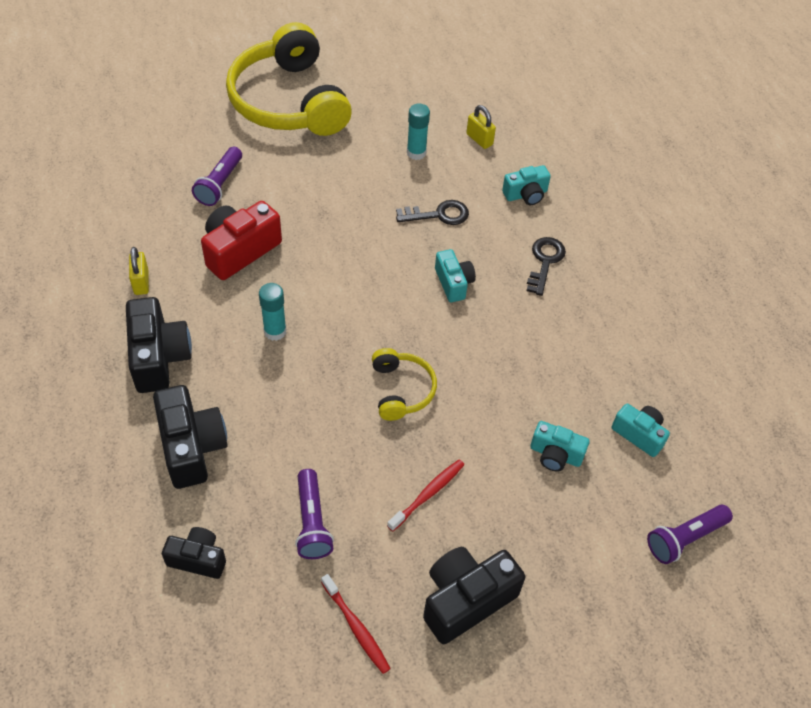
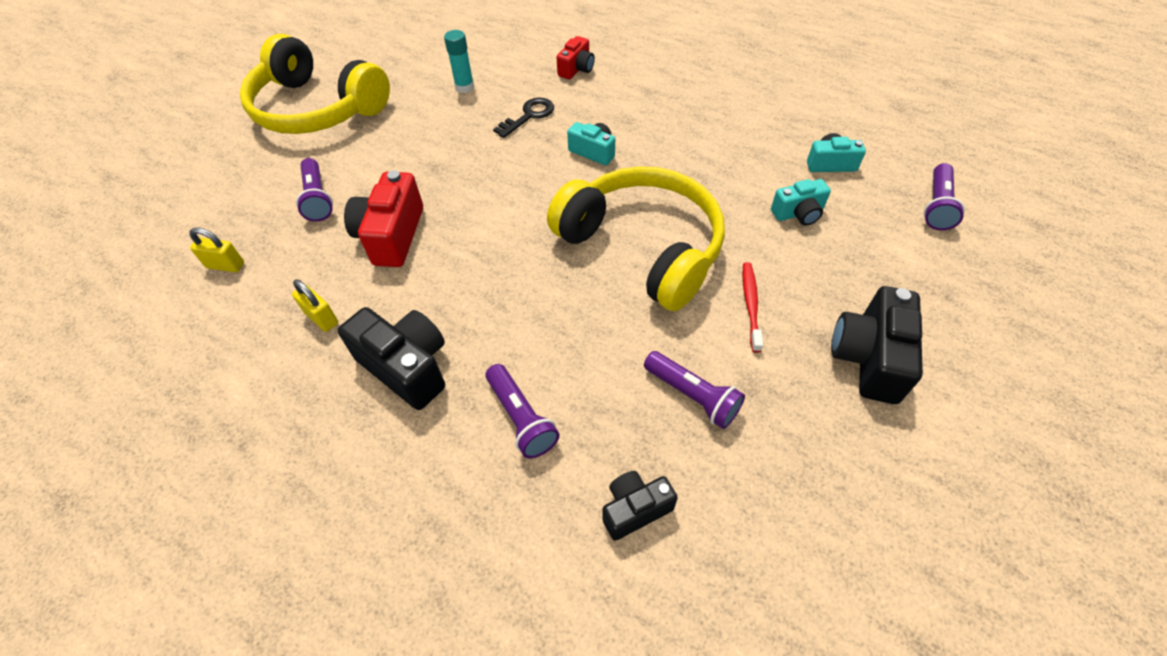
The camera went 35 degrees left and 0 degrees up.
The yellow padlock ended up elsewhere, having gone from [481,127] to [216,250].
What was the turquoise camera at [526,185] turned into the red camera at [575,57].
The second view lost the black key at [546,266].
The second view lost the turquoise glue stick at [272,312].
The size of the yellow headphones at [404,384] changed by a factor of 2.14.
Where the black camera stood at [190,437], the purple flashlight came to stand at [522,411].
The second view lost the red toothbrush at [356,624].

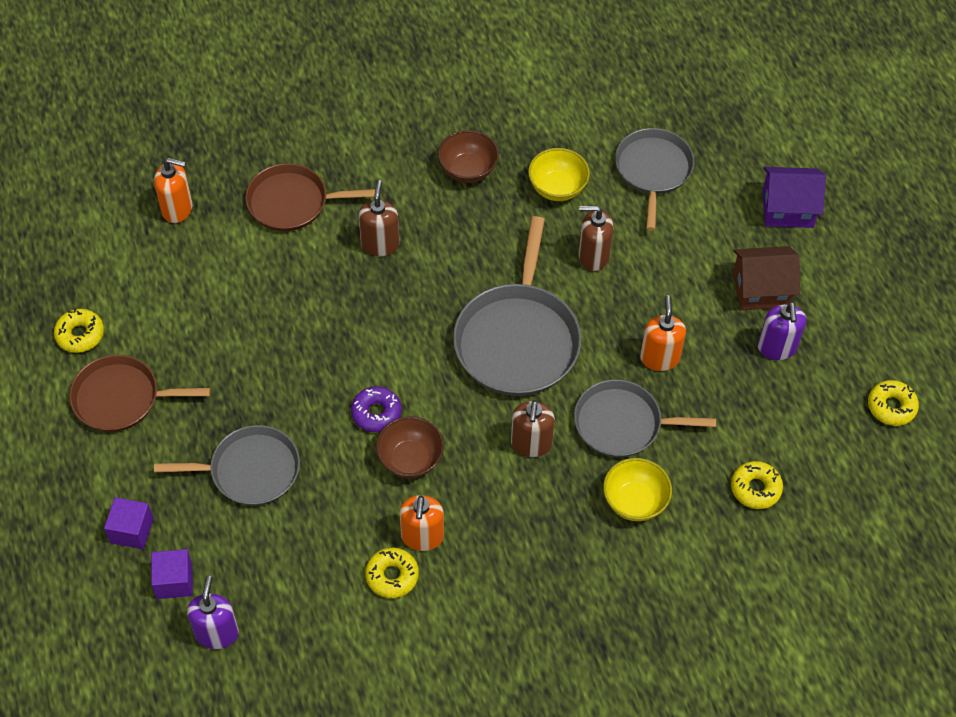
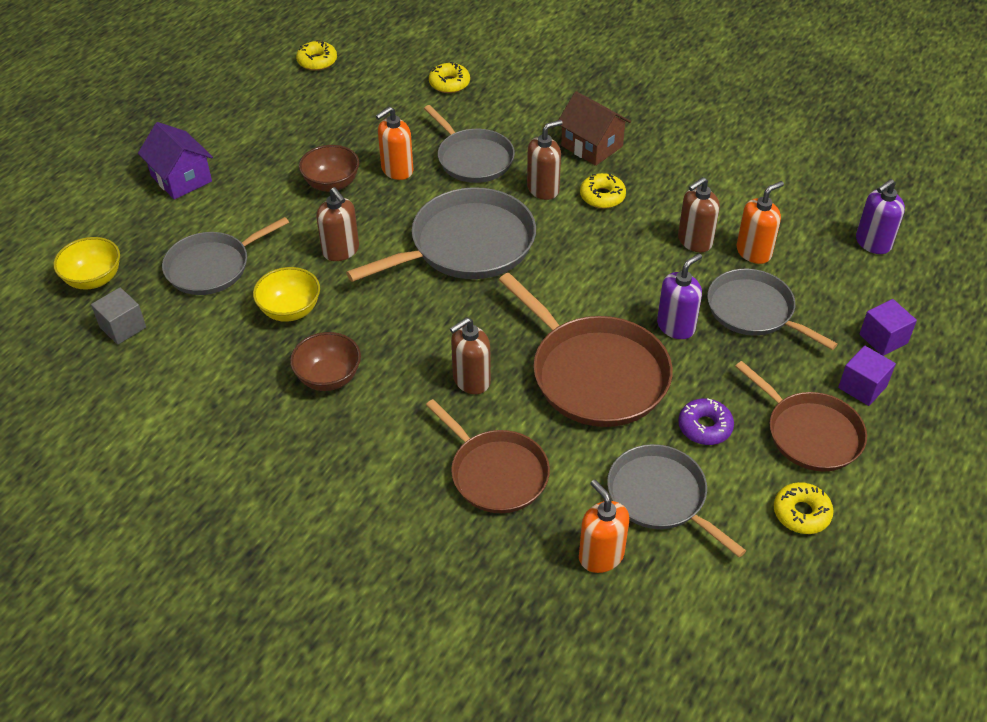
The camera went 130 degrees left and 10 degrees down.
The brown house ended up elsewhere, having gone from [766,278] to [595,128].
The purple soap dispenser ended up elsewhere, having gone from [782,331] to [679,296].
The purple donut ended up elsewhere, having gone from [376,409] to [706,421].
The brown bowl ended up elsewhere, having gone from [410,447] to [329,168].
The yellow bowl ended up elsewhere, having gone from [637,489] to [86,263].
The orange soap dispenser ended up elsewhere, having gone from [422,523] to [760,222].
The yellow donut ended up elsewhere, having gone from [392,573] to [603,191].
The purple cube ended up elsewhere, having gone from [172,574] to [867,376].
The second view gained the brown soap dispenser at [699,214].
The second view gained the brown pan at [586,350].
The second view gained the grey cube at [118,316].
The second view gained the grey pan at [676,500].

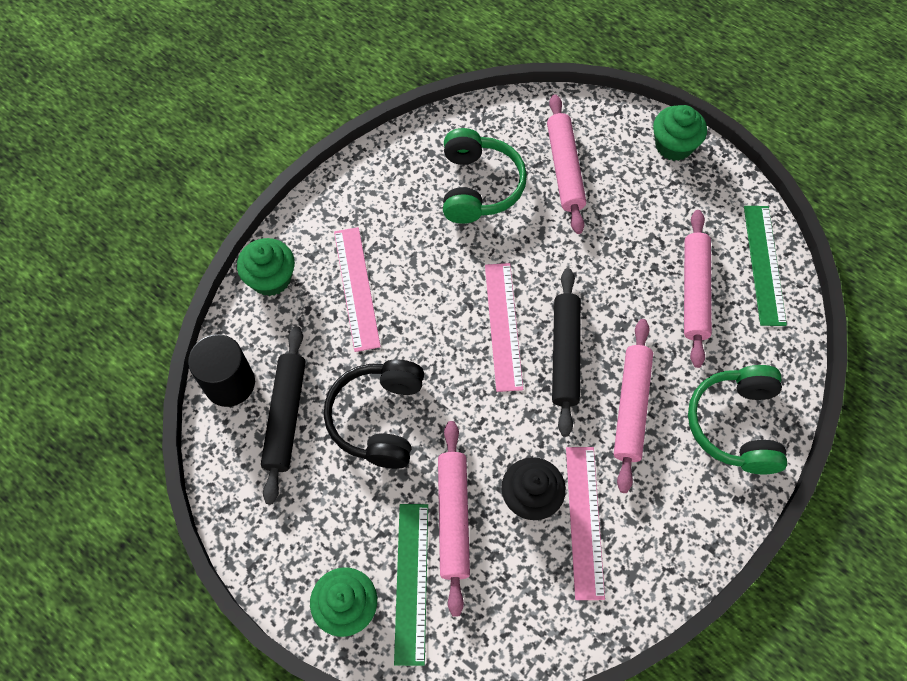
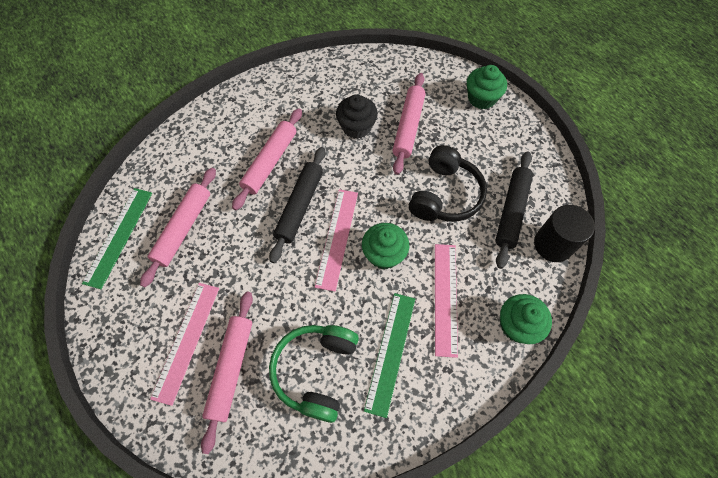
The camera went 165 degrees left and 0 degrees up.
The green cupcake ended up elsewhere, having gone from [680,133] to [385,246].
The second view lost the green headphones at [737,419].
The pink ruler ended up elsewhere, having gone from [585,523] to [184,344].
The green ruler ended up elsewhere, having gone from [411,585] to [389,355].

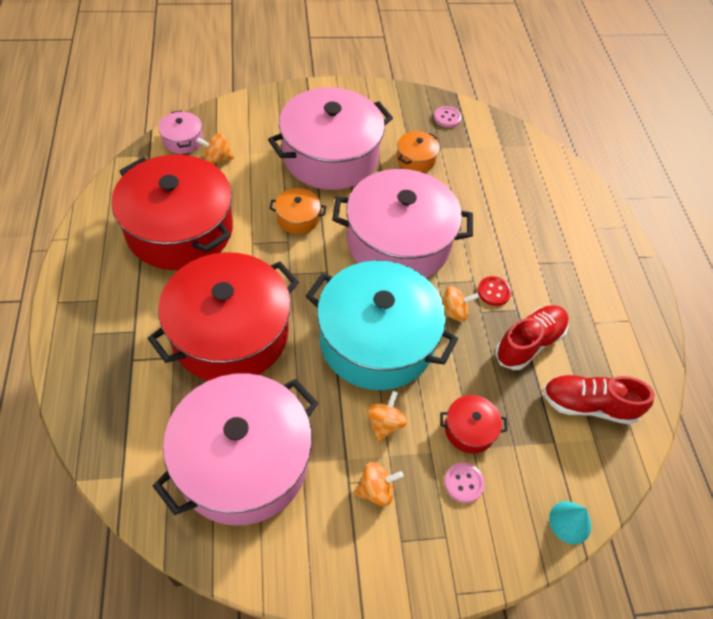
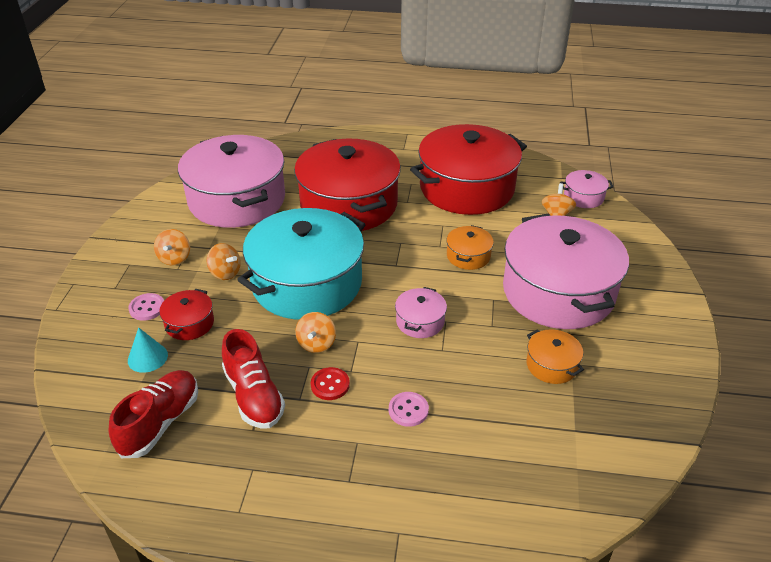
The camera went 110 degrees right and 15 degrees down.
The pink button ended up elsewhere, having gone from [448,117] to [409,409].
The size of the pink pot at [402,223] changed by a factor of 0.42.
The turquoise cone ended up elsewhere, having gone from [570,522] to [148,350].

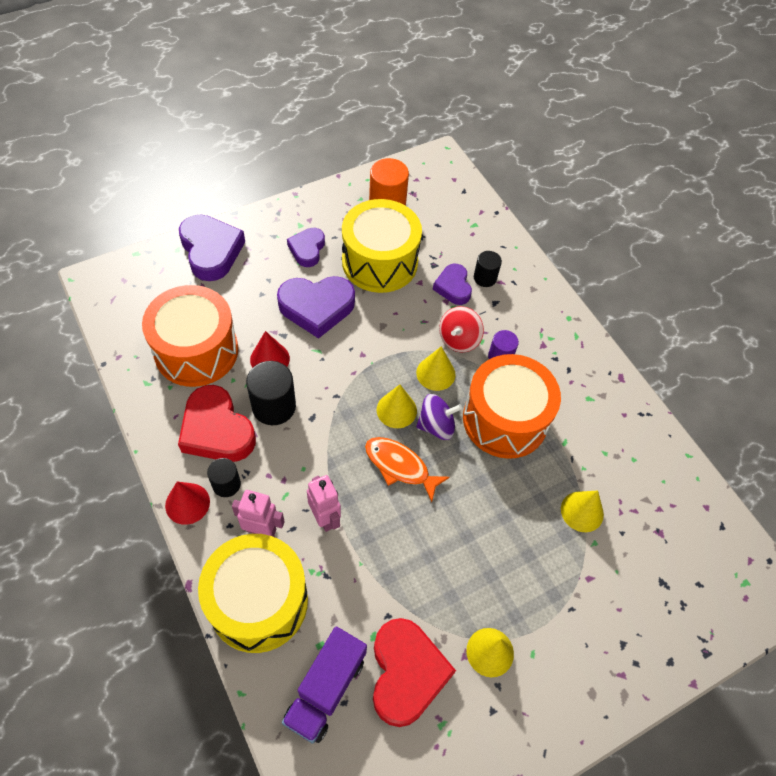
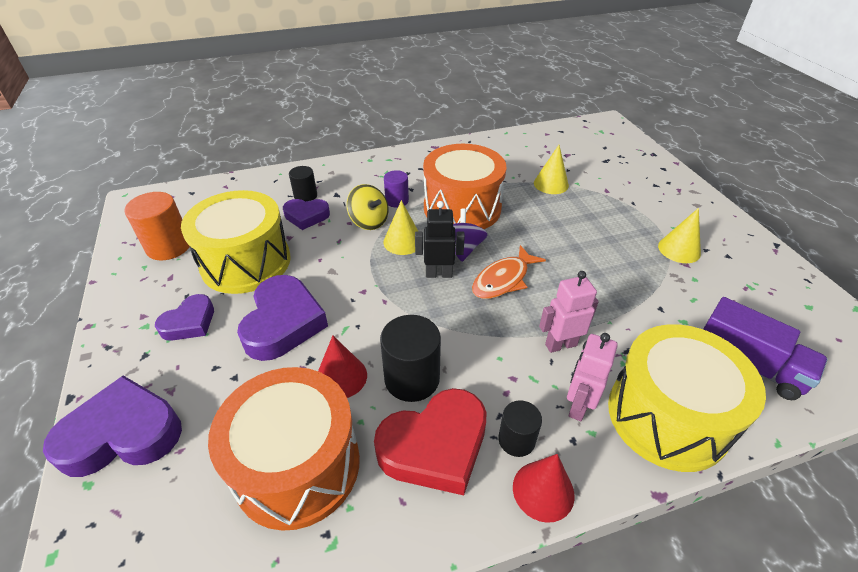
The camera went 75 degrees left and 15 degrees down.
The purple heart at [306,247] ended up facing another way, 75 degrees counterclockwise from before.
What was the red spinning top at [461,329] turned into the yellow spinning top at [367,207].
Where the yellow cone stood at [397,406], the black robot came to stand at [440,239].
The second view lost the red heart at [414,672].

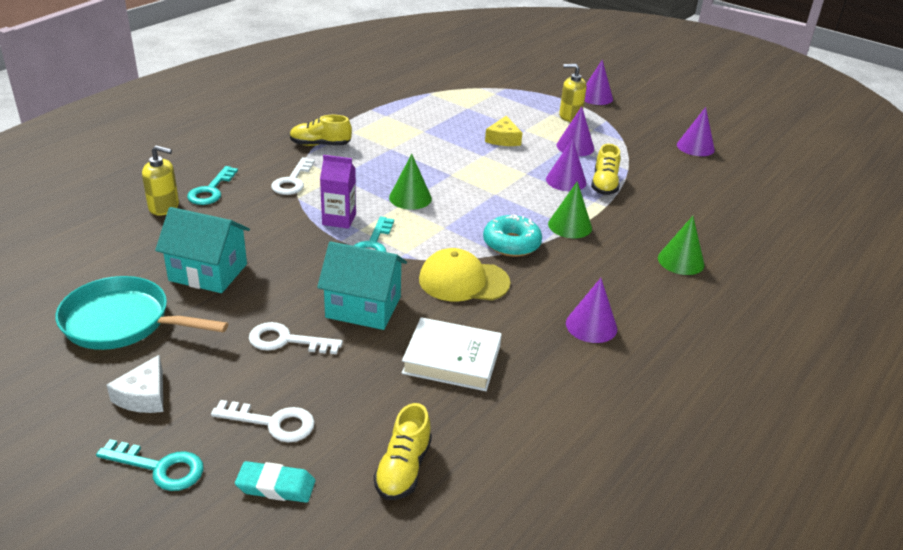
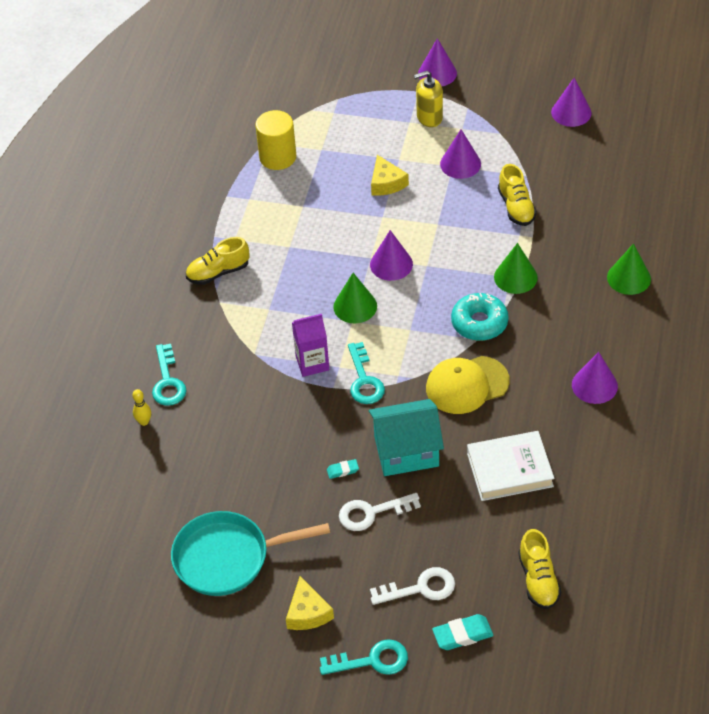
The camera went 20 degrees left and 15 degrees up.
The purple cone ended up elsewhere, having gone from [566,164] to [391,255].
Where the yellow soap dispenser stood at [160,180], the yellow bowling pin came to stand at [142,407].
The second view lost the white key at [293,176].
The second view lost the turquoise house at [202,250].
What was the white cheese at [135,384] turned into the yellow cheese at [310,603].
The second view gained the yellow cylinder at [275,140].
The second view gained the turquoise eraser at [343,469].

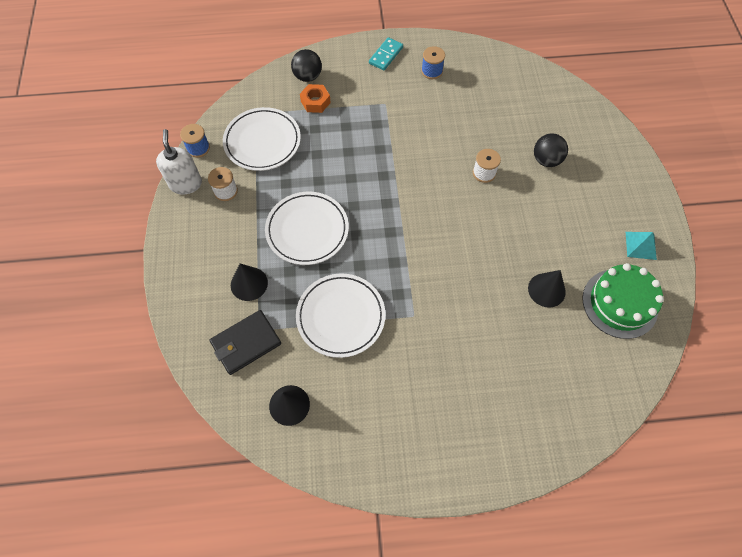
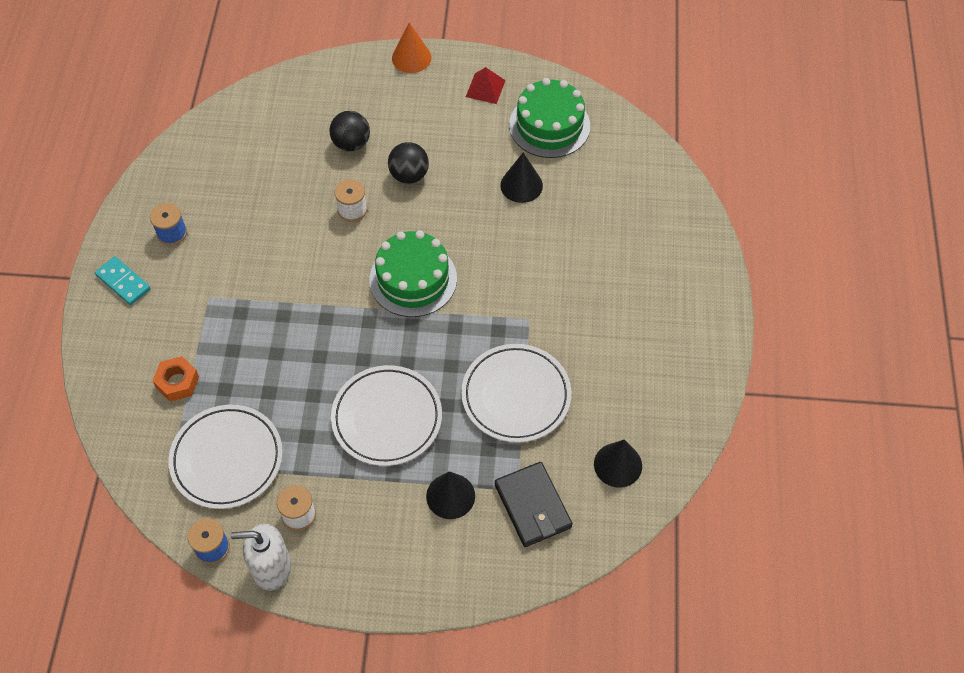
The camera went 80 degrees left and 5 degrees down.
The black ball ended up elsewhere, having gone from [306,65] to [408,163].
What was the turquoise pyramid at [641,246] turned into the red pyramid at [486,85].
The second view gained the orange cone at [412,48].
The second view gained the green cake at [413,273].

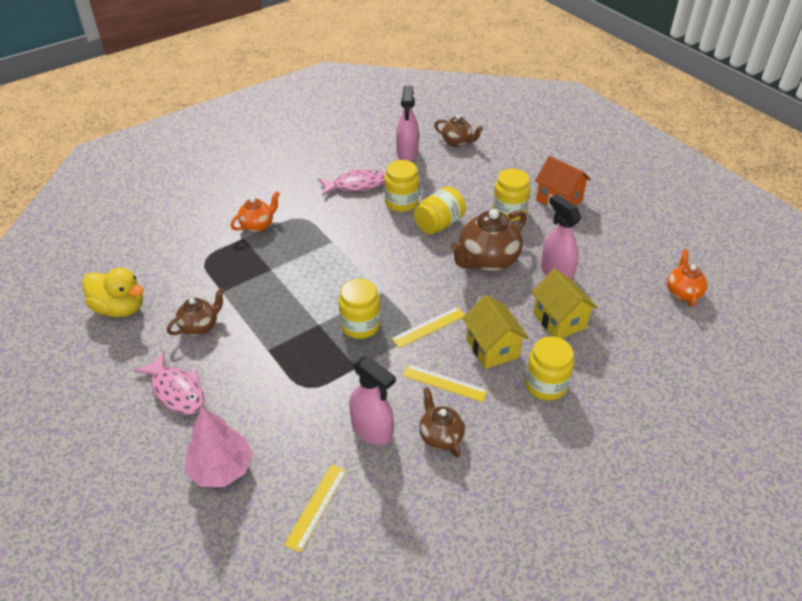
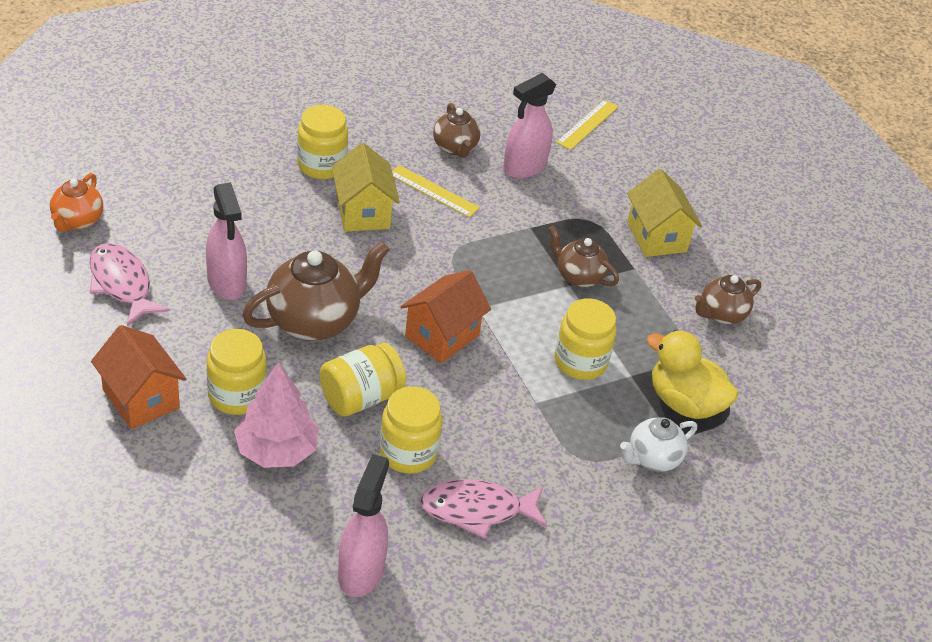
The camera went 175 degrees left and 0 degrees up.
The brown teapot ended up elsewhere, having gone from [459,131] to [583,256].
What was the orange teapot at [255,211] turned into the white teapot at [658,444].
The yellow duck ended up elsewhere, having gone from [113,292] to [692,374].
The yellow house ended up elsewhere, having gone from [564,303] to [664,213].
The yellow jar ended up elsewhere, having gone from [360,309] to [585,339].
The second view lost the yellow ruler at [428,327].
The pink fish ended up elsewhere, having gone from [169,383] to [129,284].
The pink spray bottle at [372,400] ended up facing another way, 90 degrees counterclockwise from before.
The pink tree ended up elsewhere, having gone from [219,446] to [276,415].
The second view gained the orange house at [446,316].

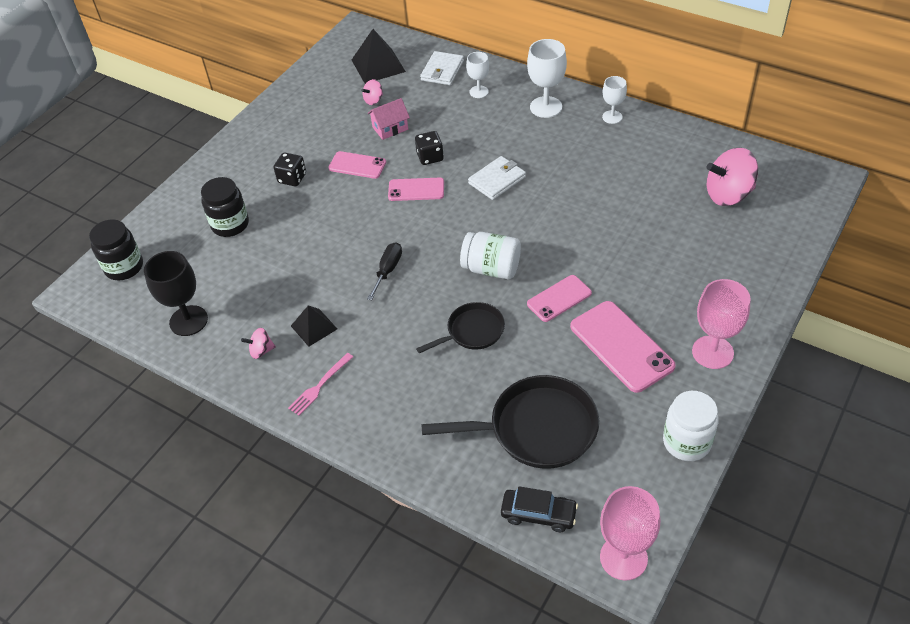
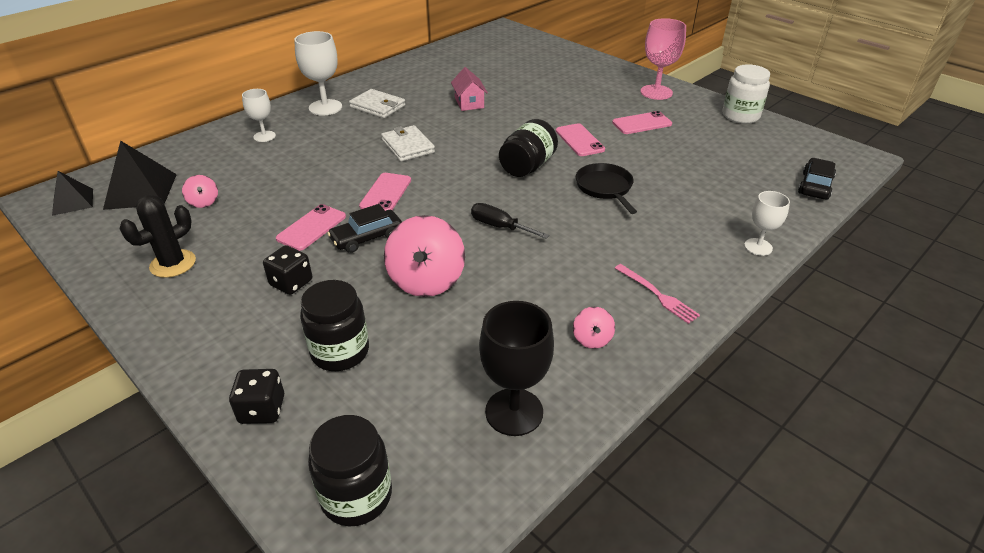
The camera went 80 degrees left and 10 degrees down.
The white wallet ended up elsewhere, having gone from [442,68] to [377,103].
The white goblet ended up elsewhere, having gone from [614,100] to [767,223].
The pink house ended up elsewhere, having gone from [388,119] to [469,89].
The black dice ended up elsewhere, having gone from [429,148] to [256,396].
The pink spinning top ended up elsewhere, having gone from [732,177] to [424,256].
What was the white jar at [490,255] turned into the black jar at [528,148].
The size of the pink phone at [623,347] changed by a factor of 0.61.
The black pyramid ended up elsewhere, having gone from [314,326] to [72,193].
The second view lost the black pan at [510,422].
The second view lost the pink goblet at [630,533].
The second view gained the black cactus at [158,236].
The second view gained the black car at [364,228].

